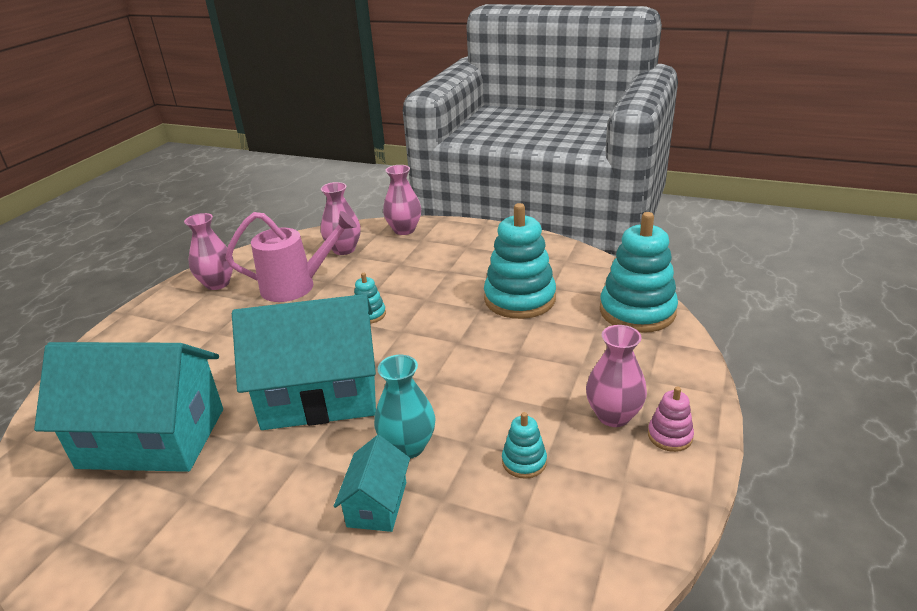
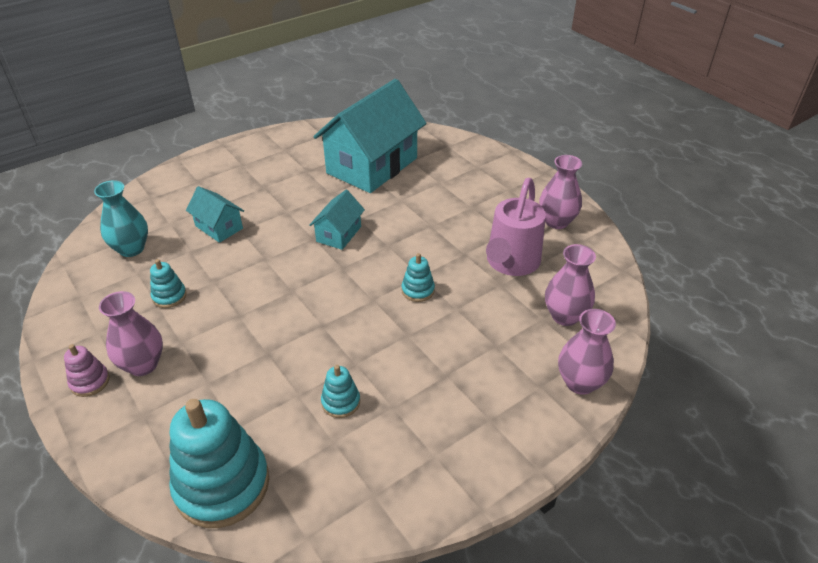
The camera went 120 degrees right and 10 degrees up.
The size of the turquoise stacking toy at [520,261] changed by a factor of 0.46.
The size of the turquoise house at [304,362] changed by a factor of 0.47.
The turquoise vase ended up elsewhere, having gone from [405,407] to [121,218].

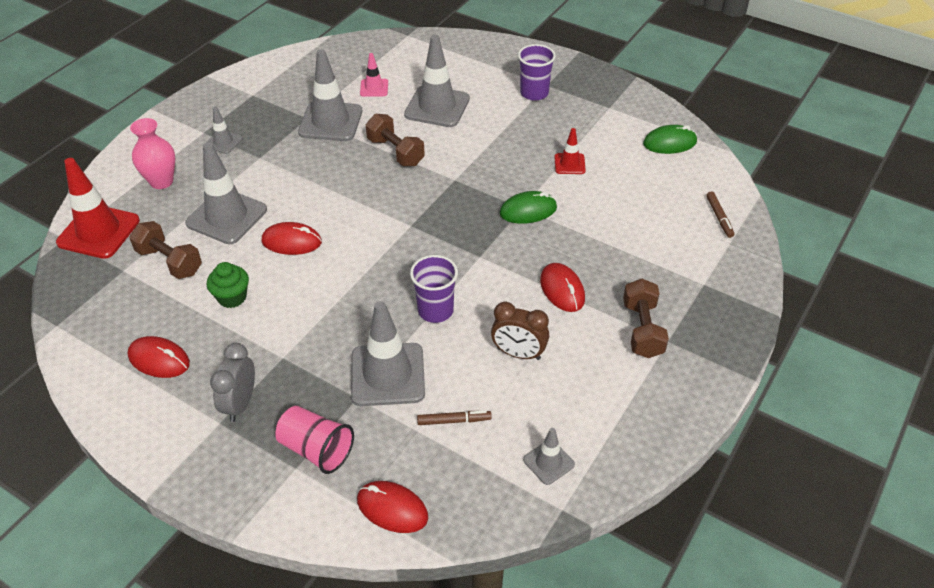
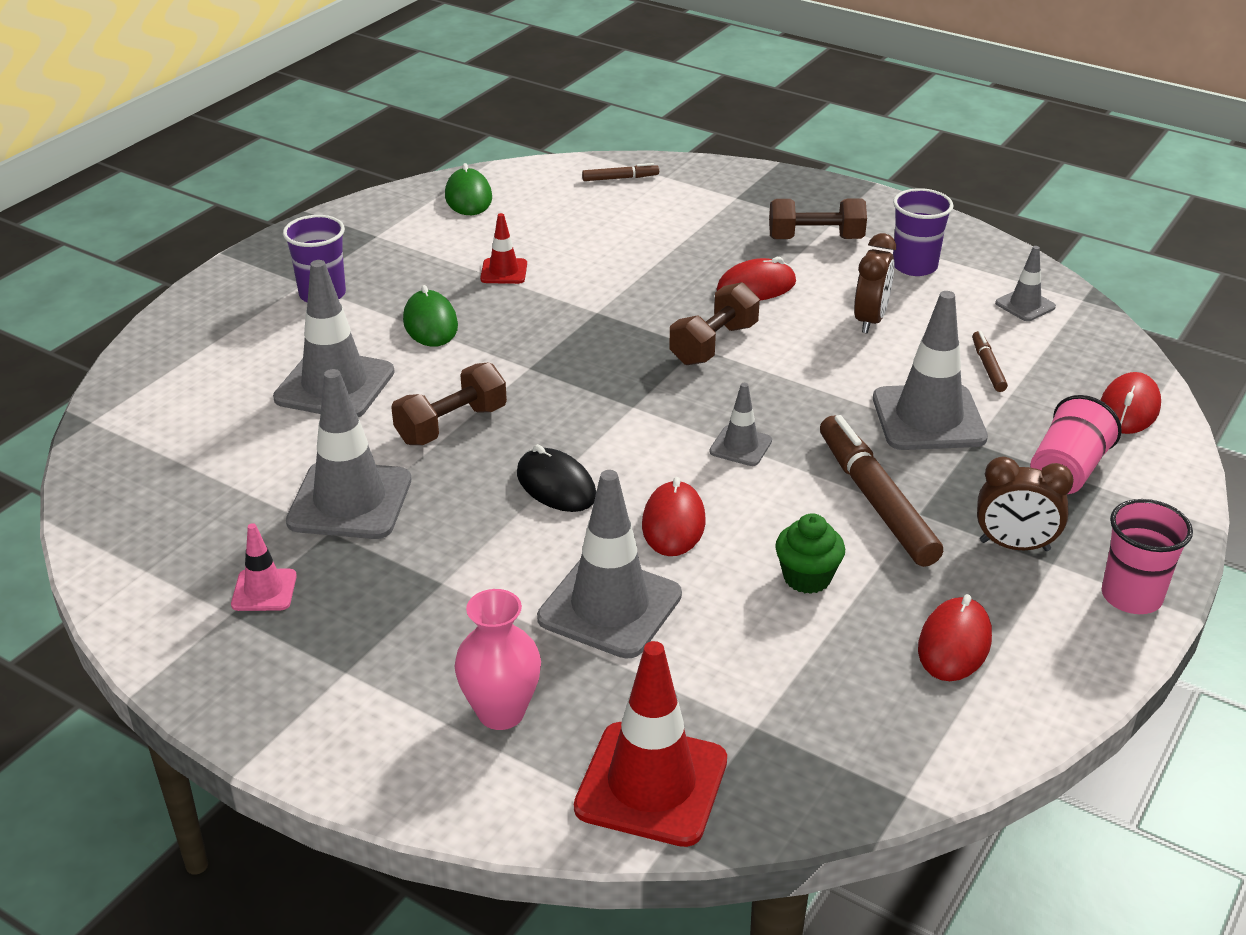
The camera went 90 degrees left and 10 degrees down.
The pink traffic cone ended up elsewhere, having gone from [374,75] to [264,567].
The grey traffic cone ended up elsewhere, having gone from [224,130] to [740,424].
The green mouse ended up elsewhere, having gone from [528,207] to [430,316].
The brown dumbbell ended up elsewhere, having gone from [166,250] to [714,323].
The purple cup ended up elsewhere, having gone from [434,289] to [923,232].
What was the grey clock at [232,382] turned into the brown clock at [1025,503].
The second view gained the brown marker at [881,491].
The second view gained the black mouse at [556,478].
The second view gained the pink cup at [1147,556].

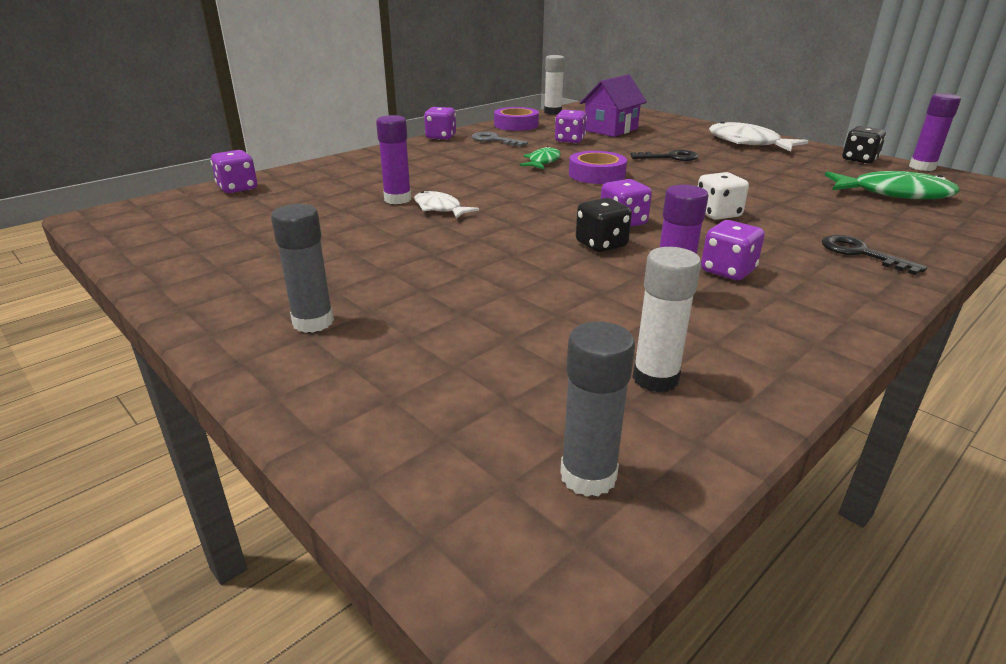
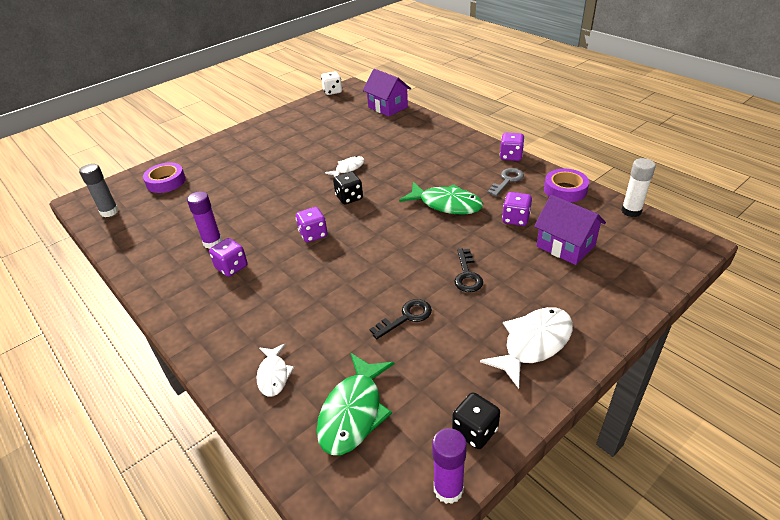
The camera went 95 degrees right and 10 degrees up.
The second view lost the purple glue stick at [393,159].
The size of the green fish at [540,157] changed by a factor of 1.71.
Where the purple dice stood at [234,171], the purple house came to stand at [387,93].
The purple tape ended up elsewhere, having gone from [598,167] to [164,177].
The white dice ended up elsewhere, having gone from [723,196] to [331,83].
The black dice ended up elsewhere, having gone from [604,225] to [348,188].
The second view lost the grey glue stick at [302,268].
The black key ended up elsewhere, having gone from [874,255] to [400,319].
The second view lost the white glue stick at [666,320].
The second view gained the white fish at [275,370].

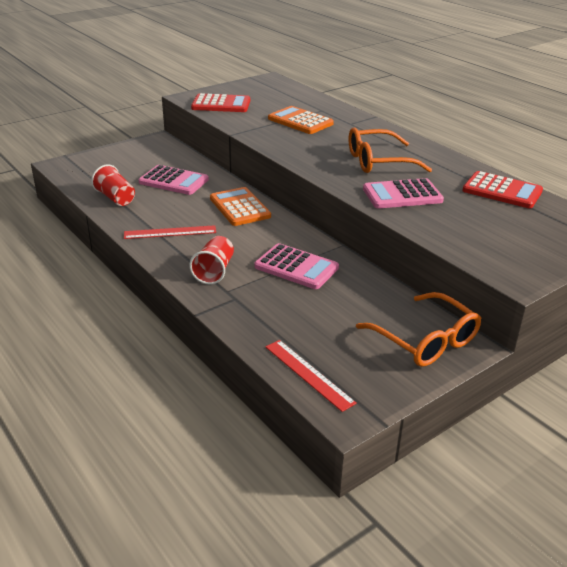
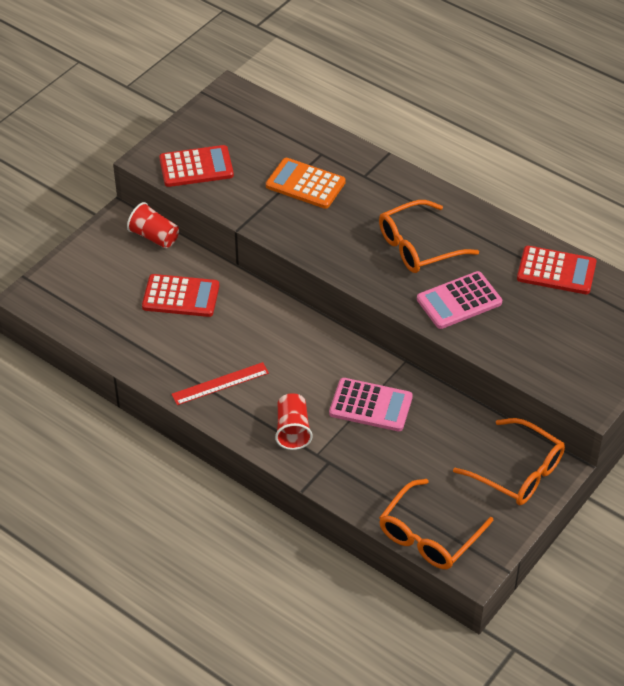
The camera went 15 degrees left and 15 degrees up.
The red cup ended up elsewhere, having gone from [113,185] to [153,225].
What was the pink calculator at [174,180] turned into the red calculator at [180,295].
The second view lost the orange calculator at [240,206].
Where the red ruler stood at [311,376], the orange glasses came to stand at [436,524].

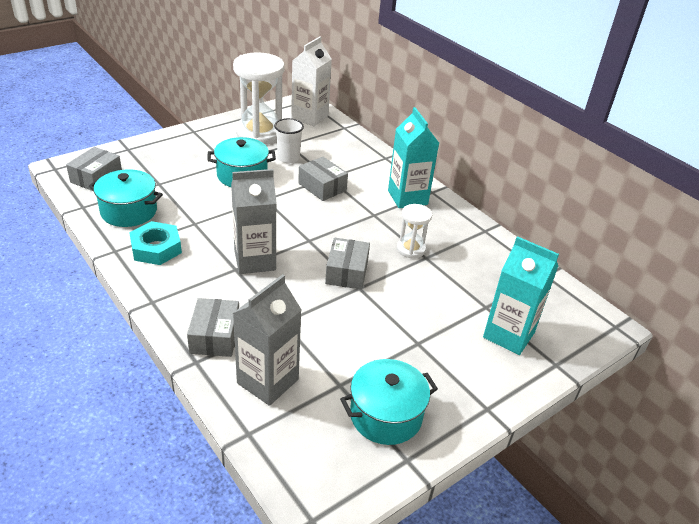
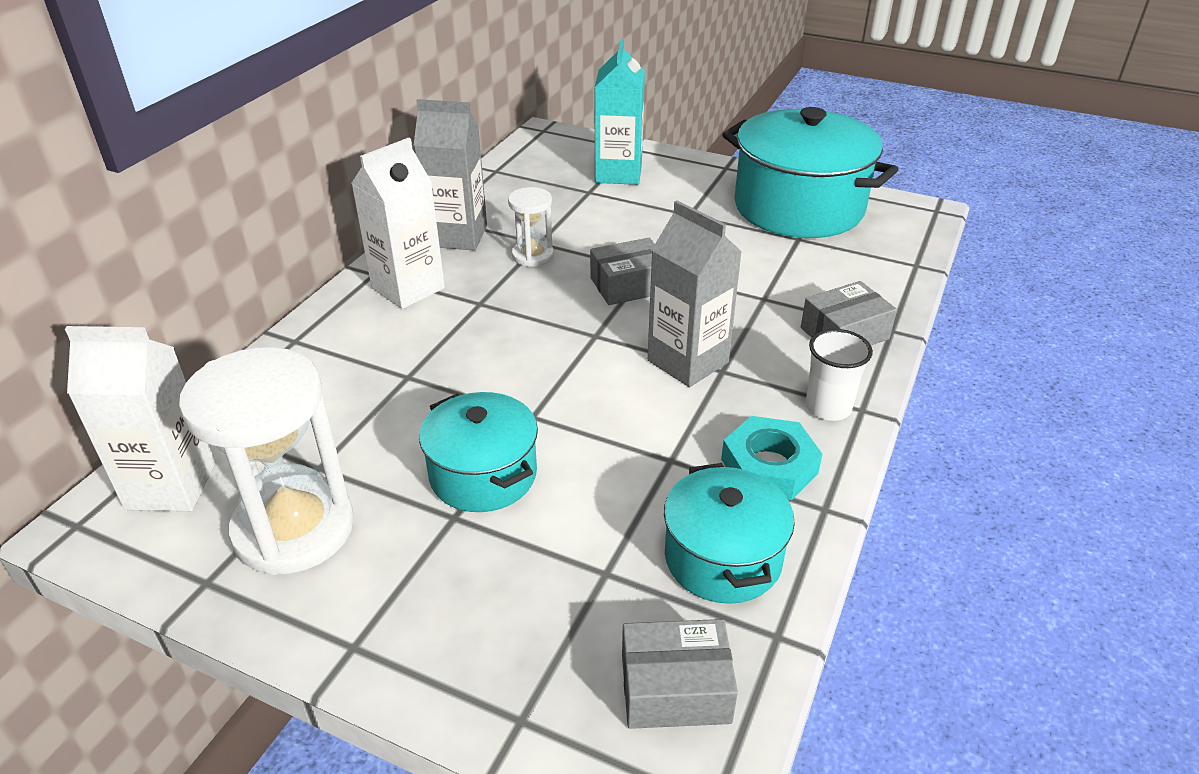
The camera went 115 degrees left and 0 degrees up.
What was the turquoise carton at [413,157] turned into the white carton at [398,223].
The white cup ended up elsewhere, having gone from [289,140] to [839,375].
The second view lost the grey box at [323,179].
The grey carton ended up elsewhere, having gone from [267,340] to [450,175].
The size of the turquoise pot at [389,402] changed by a factor of 1.75.

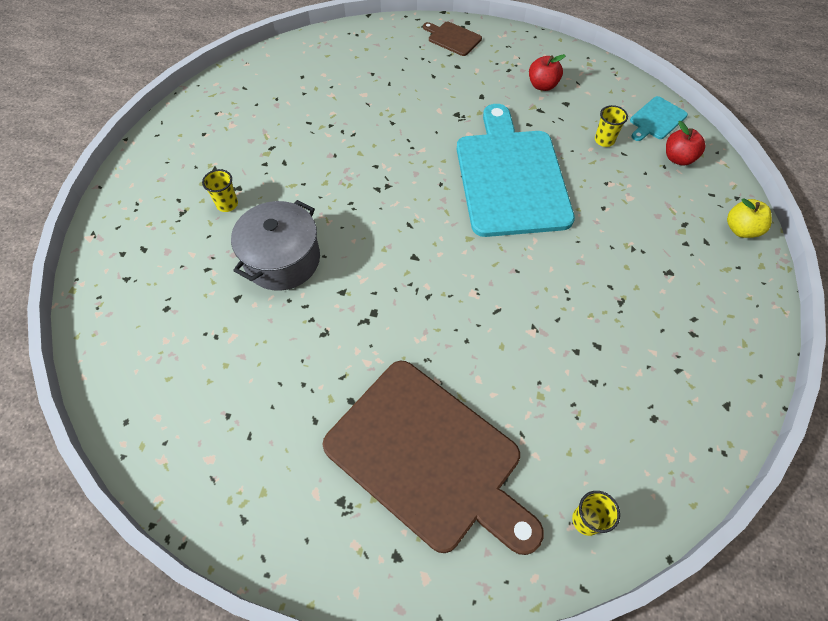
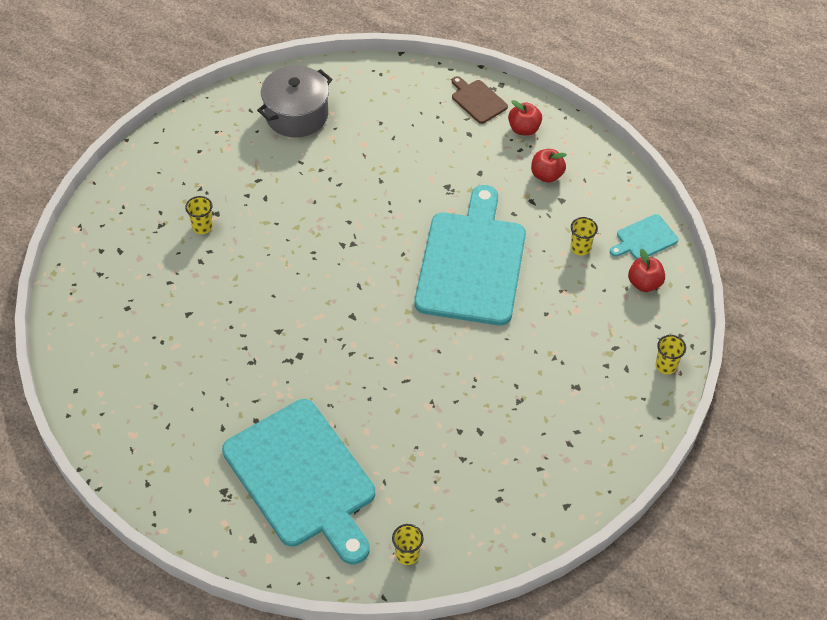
The camera went 15 degrees right and 5 degrees down.
Where the yellow apple stood at [749,218], the yellow cup came to stand at [671,354].
The grey pot ended up elsewhere, having gone from [275,245] to [294,101].
What was the brown cutting board at [433,457] turned into the turquoise cutting board at [298,481].
The second view gained the red apple at [525,118].

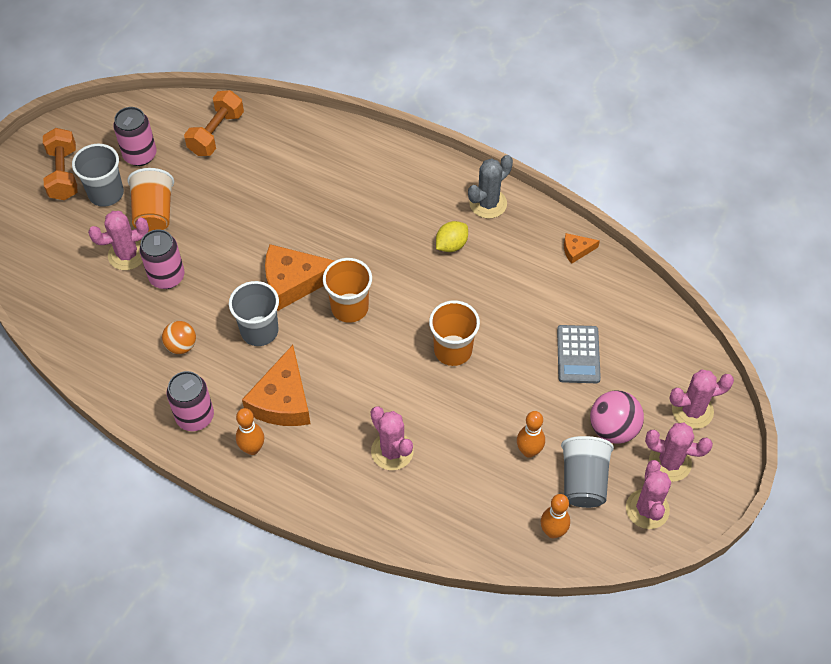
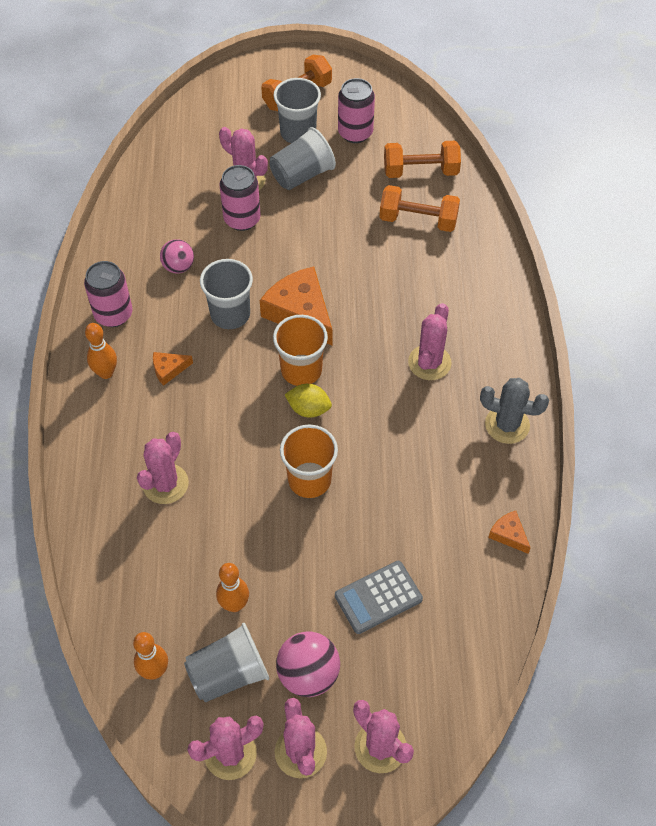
The camera went 60 degrees right and 0 degrees up.
What was the orange cup at [150,200] turned into the grey cup at [302,158].
The yellow lemon ended up elsewhere, having gone from [452,236] to [308,401].
What was the orange ball at [179,337] turned into the pink ball at [177,256].
The size of the orange cheese at [276,385] changed by a factor of 0.47.
The second view gained the orange dumbbell at [419,208].
The second view gained the pink cactus at [430,341].

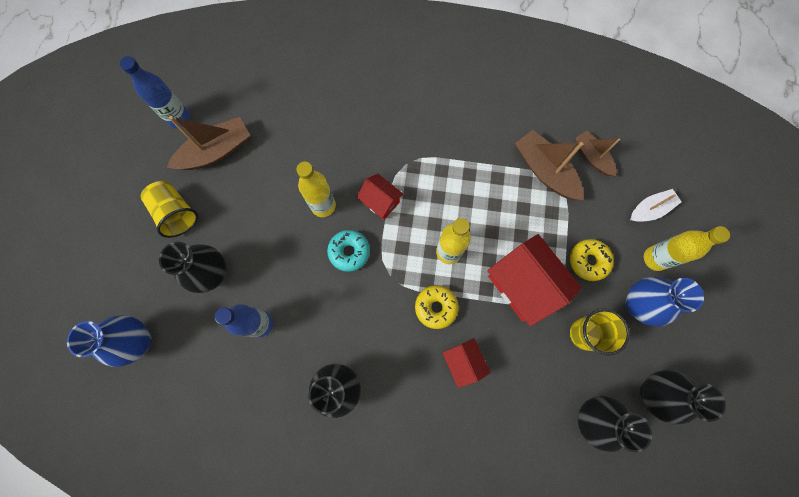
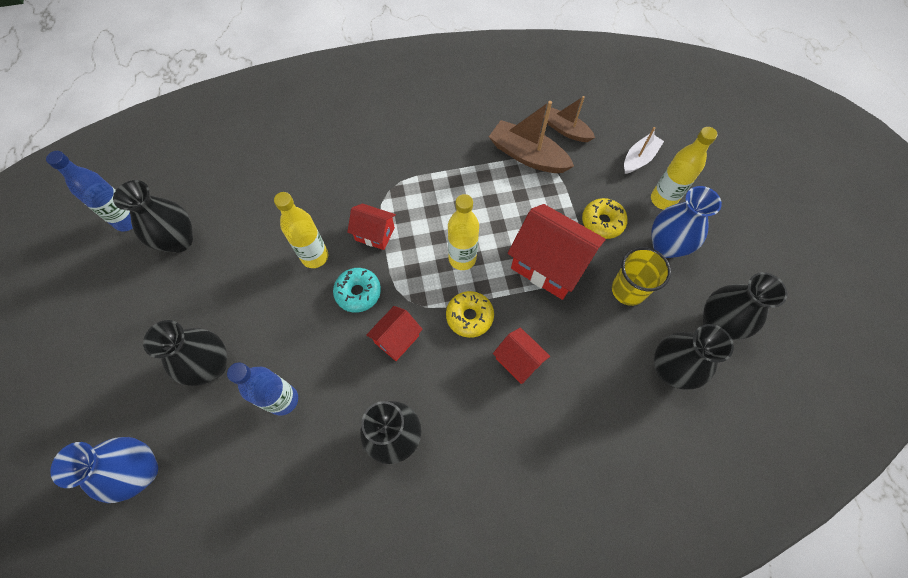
The camera went 20 degrees left and 10 degrees down.
Where the brown boat stood at [208,143], the black vase came to stand at [153,216].
The second view lost the yellow cup at [169,209].
The second view gained the red house at [394,333].

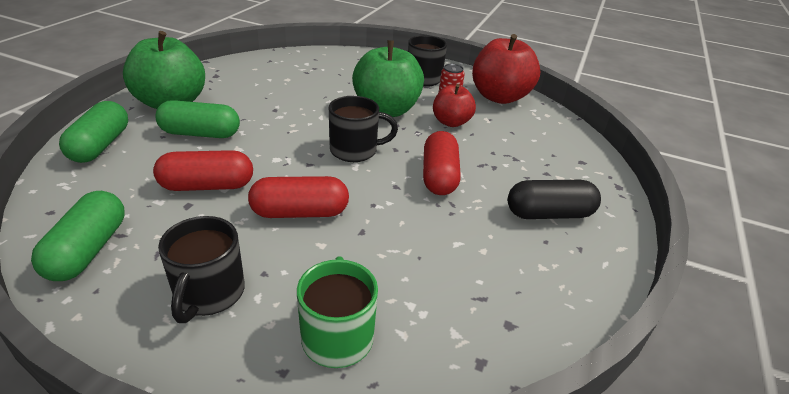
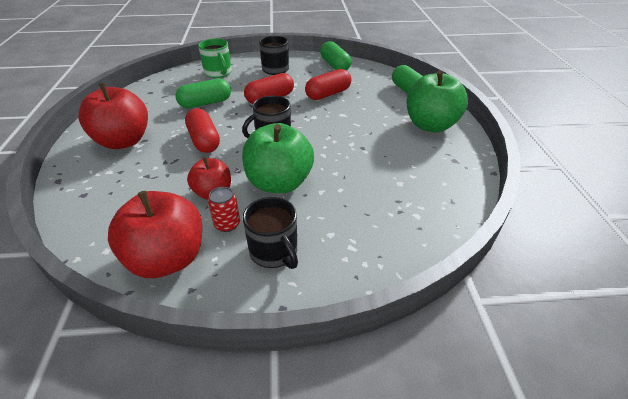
The camera went 155 degrees right and 5 degrees up.
The green capsule ended up elsewhere, having gone from [197,119] to [203,93].
Where the black capsule stood at [554,199], the red apple came to stand at [113,116].

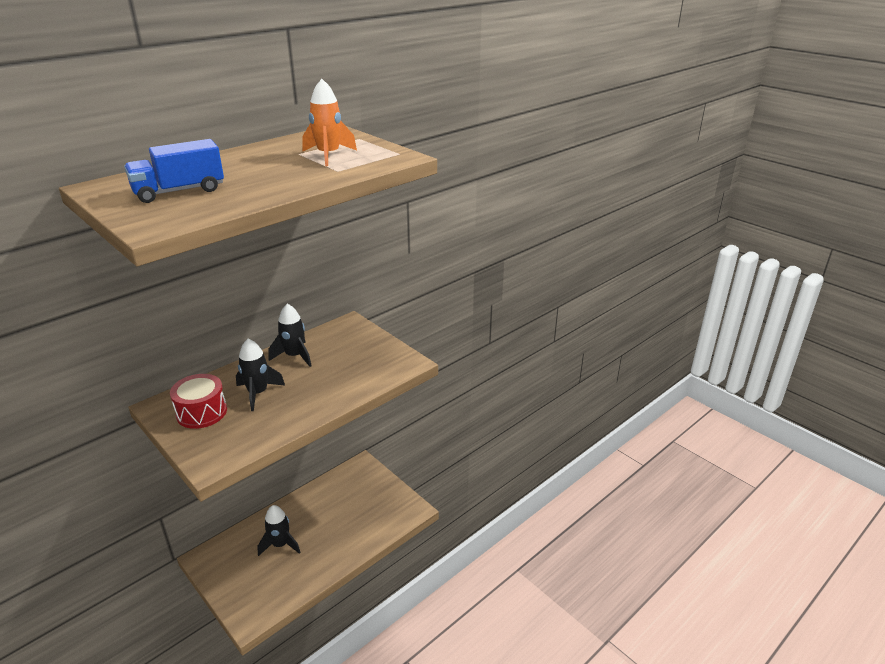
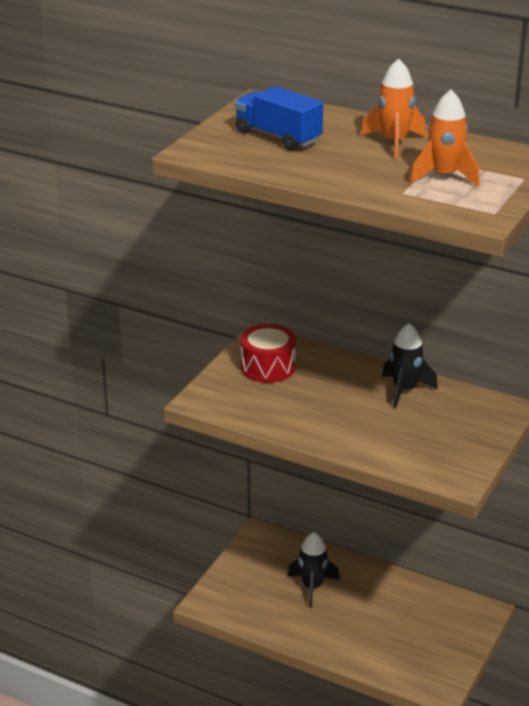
The camera went 70 degrees right and 0 degrees up.
The second view lost the black rocket at [260,374].
The second view gained the orange rocket at [393,109].

